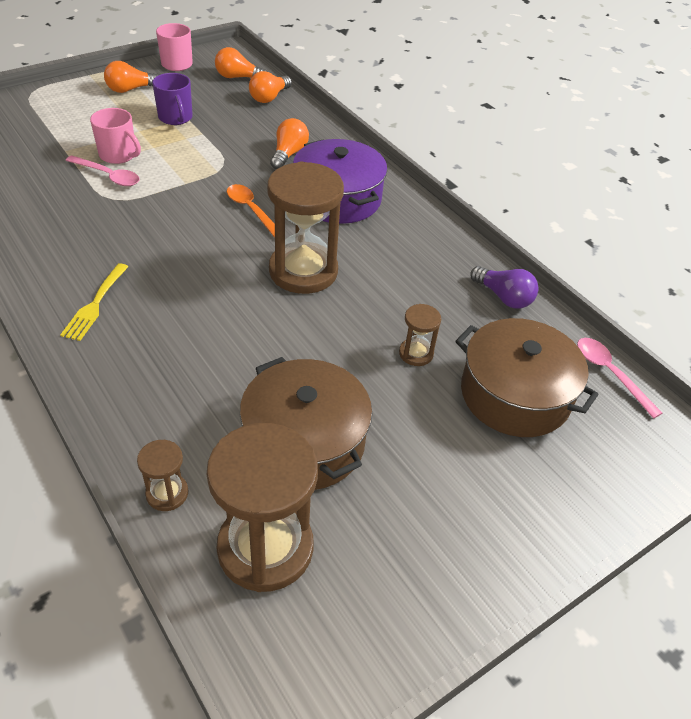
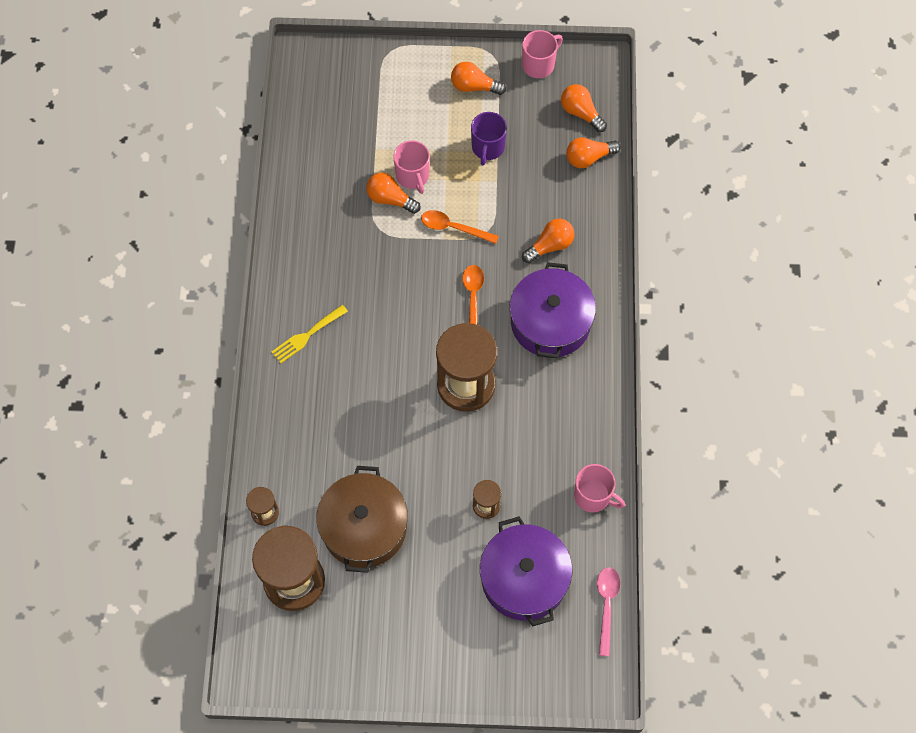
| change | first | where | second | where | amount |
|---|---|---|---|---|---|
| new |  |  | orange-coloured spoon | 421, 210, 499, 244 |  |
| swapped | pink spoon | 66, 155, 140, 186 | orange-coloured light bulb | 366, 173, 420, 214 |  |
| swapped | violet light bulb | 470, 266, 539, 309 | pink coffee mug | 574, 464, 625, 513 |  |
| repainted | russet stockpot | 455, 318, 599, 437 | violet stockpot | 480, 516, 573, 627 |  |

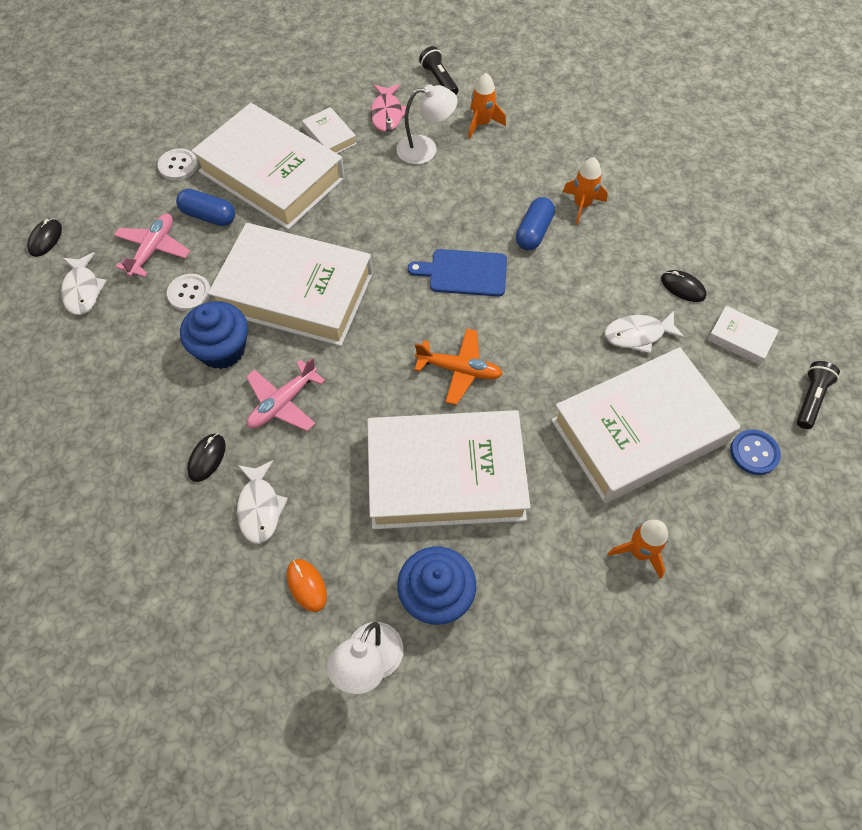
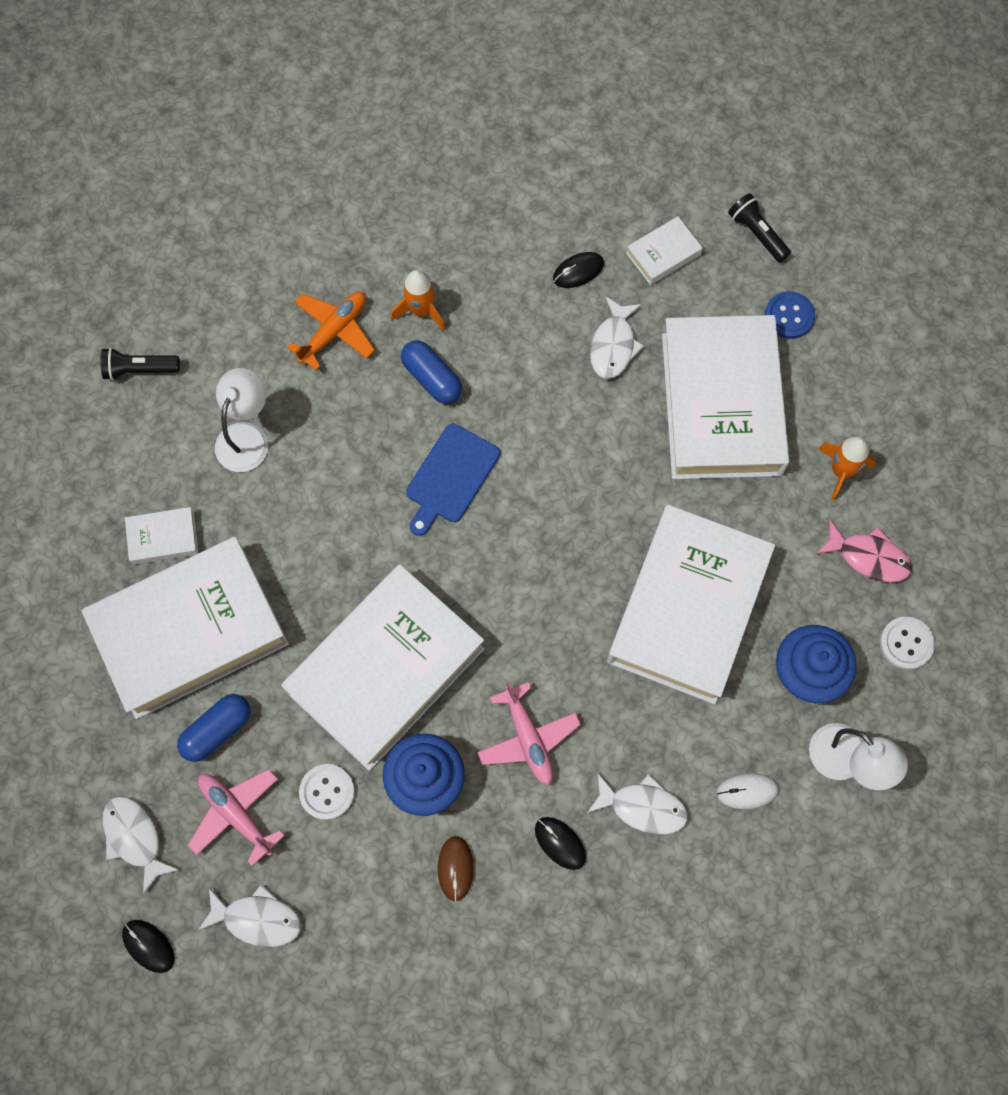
| change | first | where | second | where | amount |
|---|---|---|---|---|---|
| gone | orange-coloured toy rocket | 468, 73, 506, 139 |  |  |  |
| new |  |  | snow-white fish figure | 103, 796, 179, 894 |  |
| new |  |  | russet mouse | 438, 836, 474, 901 |  |
| shifted | snow-white shirt button | 158, 148, 198, 181 |  | 880, 617, 935, 670 |  |
| shifted | pink fish figure | 370, 84, 406, 132 |  | 816, 520, 912, 583 |  |
| shifted | orange-coloured plane | 414, 328, 503, 405 |  | 287, 292, 375, 371 |  |
| repainted | orange-coloured mouse | 287, 559, 327, 612 | snow-white mouse | 716, 773, 779, 809 |  |

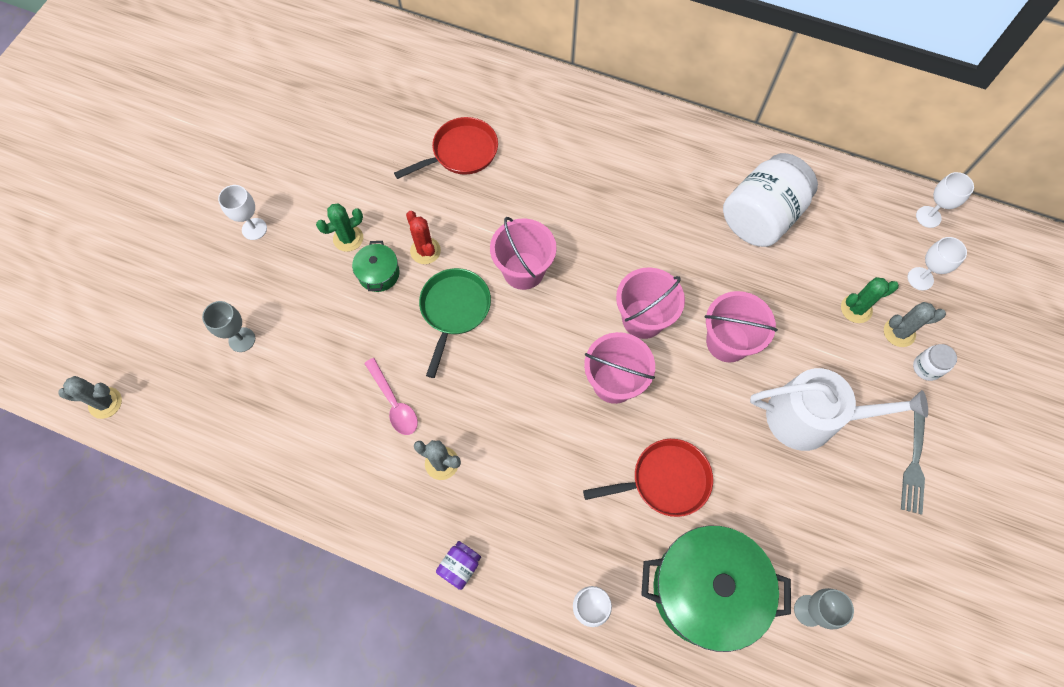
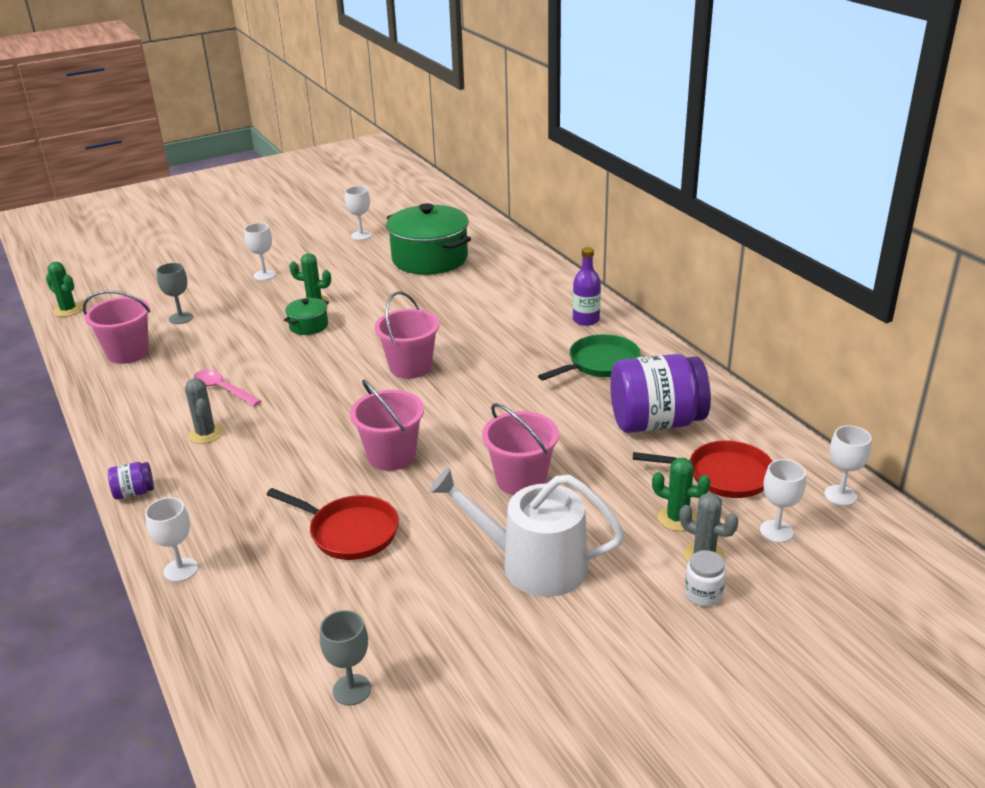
| change | first | where | second | where | amount |
|---|---|---|---|---|---|
| gone | red prickly plant | 406, 211, 441, 264 |  |  |  |
| gone | gray table fork | 901, 411, 925, 515 |  |  |  |
| new |  |  | snow-white goblet | 345, 186, 372, 240 |  |
| new |  |  | violet bottle | 573, 247, 601, 326 |  |
| shifted | red pan | 394, 117, 498, 179 |  | 633, 440, 773, 498 |  |
| shifted | emerald pan | 419, 268, 491, 378 |  | 538, 334, 641, 381 |  |
| shifted | pink bucket | 616, 267, 685, 339 |  | 83, 291, 150, 364 |  |
| shifted | emerald stockpot | 641, 526, 791, 652 |  | 386, 203, 471, 275 |  |
| repainted | gray prickly plant | 59, 376, 122, 419 | emerald prickly plant | 46, 262, 83, 317 |  |
| repainted | snow-white jam jar | 723, 153, 818, 247 | violet jam jar | 610, 354, 711, 433 |  |
| rotated | pink spoon | 364, 358, 418, 435 |  | 194, 370, 261, 406 | 120 degrees clockwise |
| rotated | snow-white sprinkling can | 750, 368, 928, 451 |  | 430, 467, 625, 597 | 150 degrees clockwise |

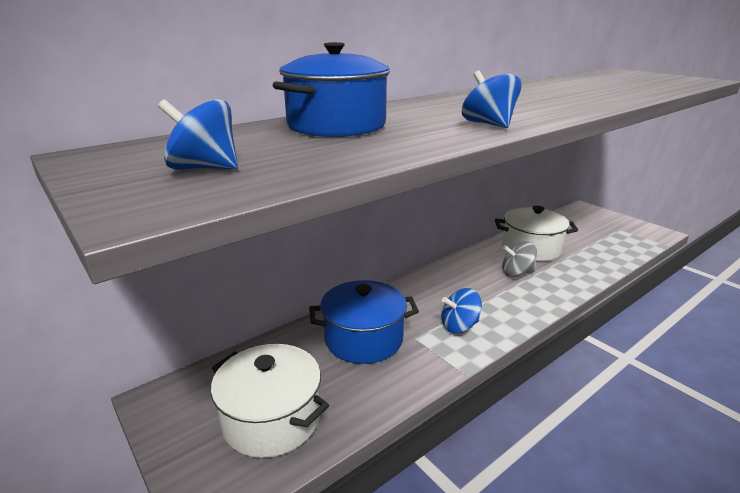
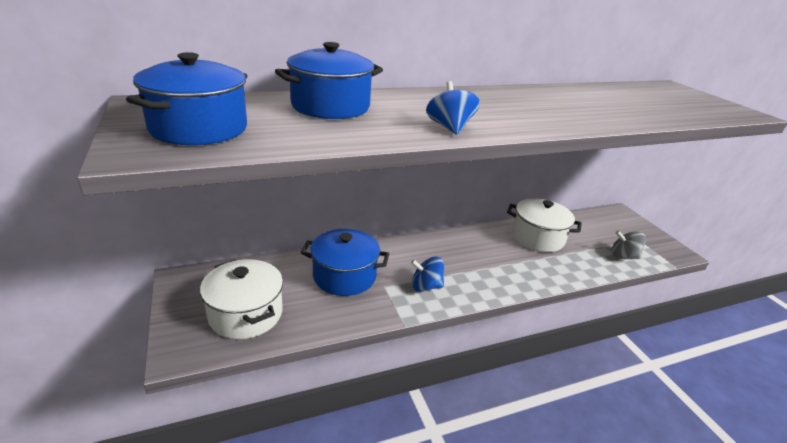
| change | first | where | second | where | amount |
|---|---|---|---|---|---|
| shifted | gray spinning top | 502, 242, 537, 277 |  | 612, 230, 646, 259 |  |
| swapped | blue spinning top | 158, 99, 238, 170 | blue stockpot | 126, 52, 247, 145 |  |

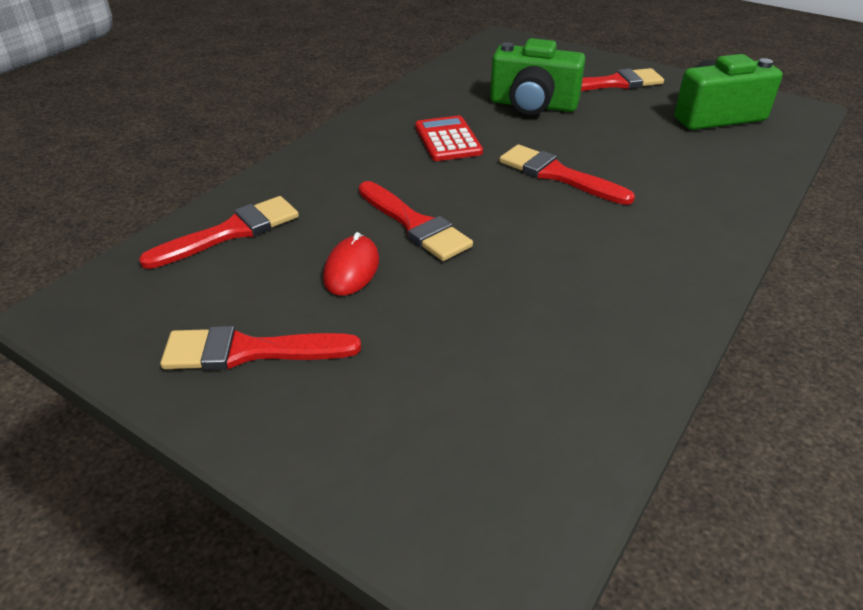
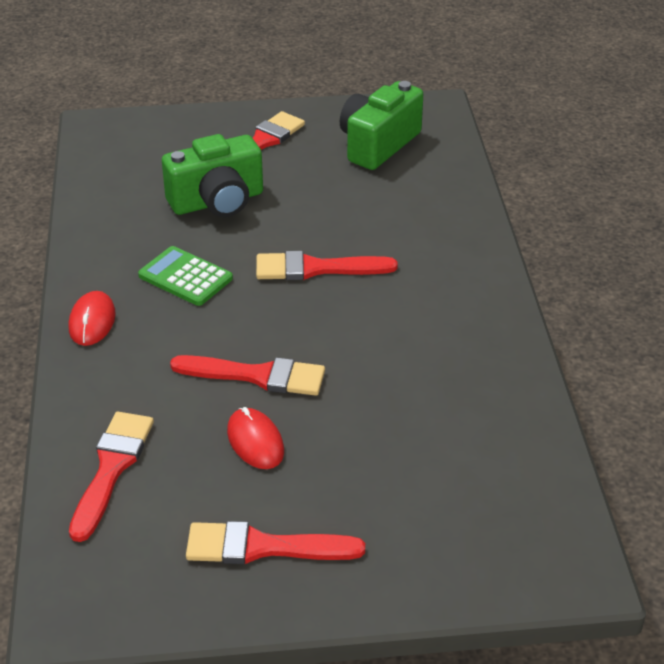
| change | first | where | second | where | amount |
|---|---|---|---|---|---|
| new |  |  | red mouse | 69, 291, 116, 346 |  |
| repainted | red calculator | 415, 116, 483, 161 | emerald calculator | 138, 246, 233, 306 |  |
| rotated | red paintbrush | 160, 326, 361, 370 |  | 186, 521, 365, 564 | 45 degrees clockwise |

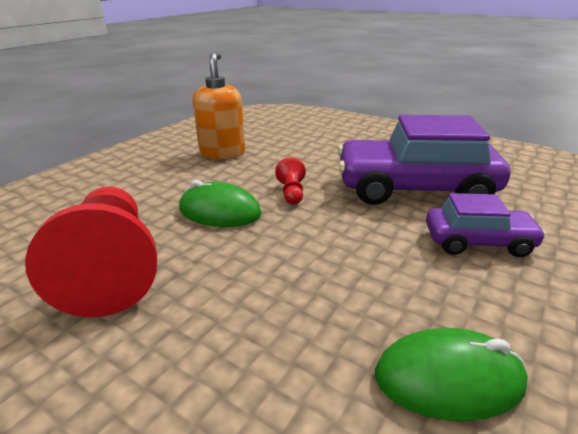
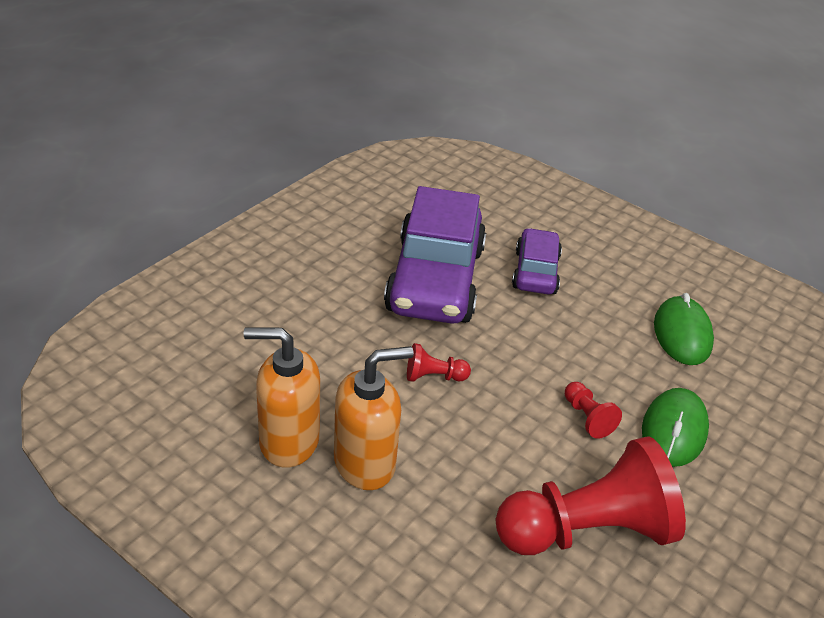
| change | first | where | second | where | amount |
|---|---|---|---|---|---|
| new |  |  | orange-coloured soap pump | 334, 346, 414, 490 |  |
| new |  |  | red pawn | 565, 382, 622, 439 |  |
| shifted | emerald mouse | 179, 180, 261, 227 |  | 642, 388, 709, 467 |  |

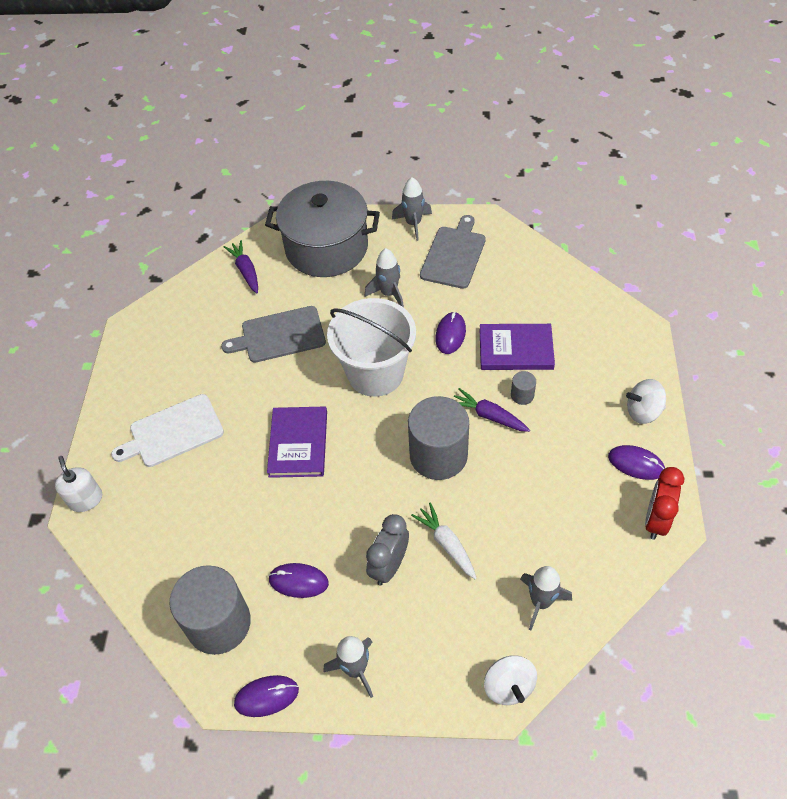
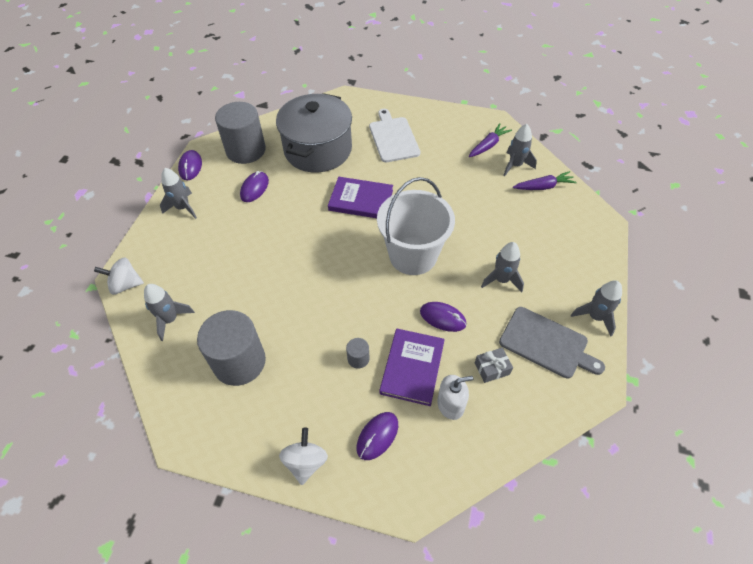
| change | first | where | second | where | amount |
|---|---|---|---|---|---|
| gone | gray bread board | 221, 306, 326, 363 |  |  |  |
| gone | gray clock | 366, 514, 409, 586 |  |  |  |
| gone | snow-white root vegetable | 411, 502, 477, 579 |  |  |  |
| gone | red clock | 645, 467, 684, 540 |  |  |  |
| new |  |  | gray wrapped gift | 475, 348, 513, 383 |  |
| new |  |  | gray toy rocket | 503, 124, 537, 176 |  |
| shifted | snow-white soap pump | 55, 456, 102, 512 |  | 437, 375, 473, 420 |  |
| shifted | gray stockpot | 265, 181, 380, 277 |  | 276, 93, 352, 173 |  |
| shifted | gray solid cylinder | 408, 396, 469, 480 |  | 197, 310, 266, 386 |  |
| shifted | violet root vegetable | 454, 388, 530, 432 |  | 469, 123, 512, 157 |  |
| shifted | violet mouse | 608, 445, 665, 480 |  | 357, 412, 398, 460 |  |

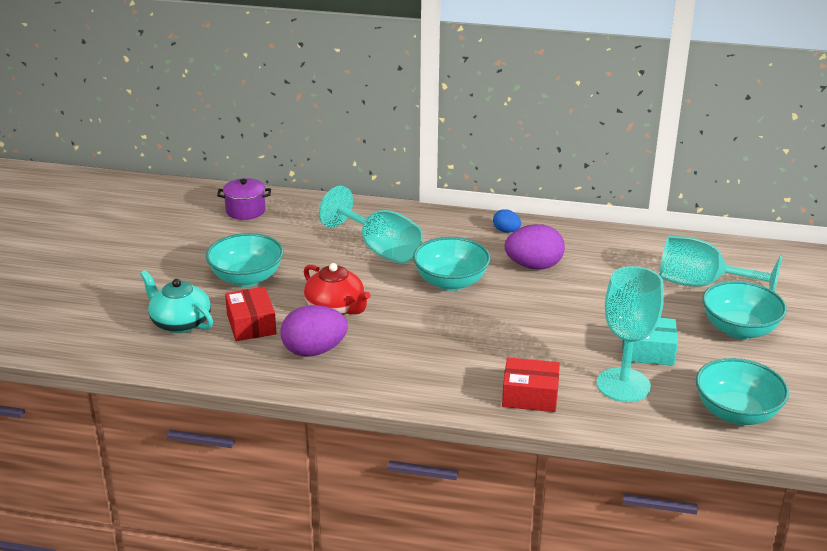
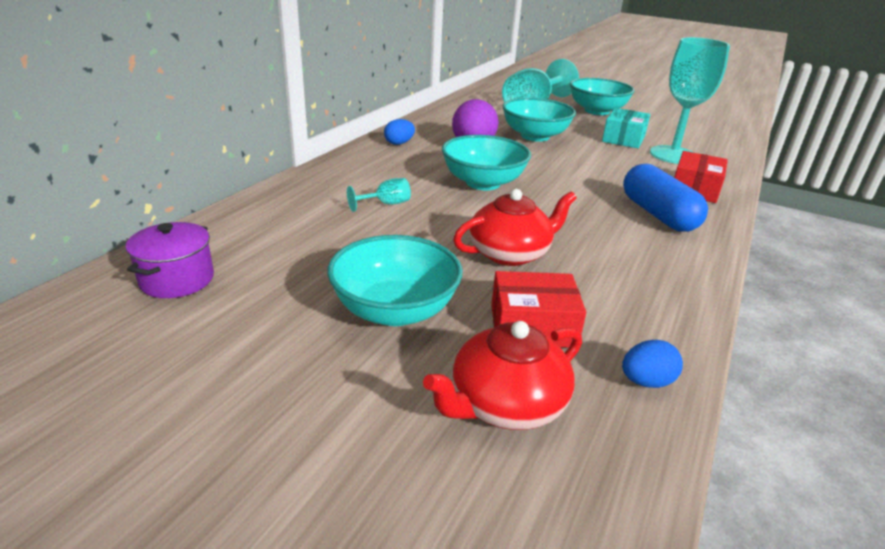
| change | first | where | second | where | amount |
|---|---|---|---|---|---|
| gone | violet toy egg | 280, 305, 348, 357 |  |  |  |
| new |  |  | blue toy egg | 622, 340, 683, 388 |  |
| new |  |  | blue capsule | 623, 164, 708, 232 |  |
| shifted | turquoise bowl | 696, 358, 789, 425 |  | 503, 98, 576, 142 |  |
| repainted | turquoise teapot | 140, 270, 213, 333 | red teapot | 423, 321, 582, 430 |  |
| scaled | turquoise goblet | 319, 186, 423, 264 |  | 347, 178, 411, 212 | x0.42 |

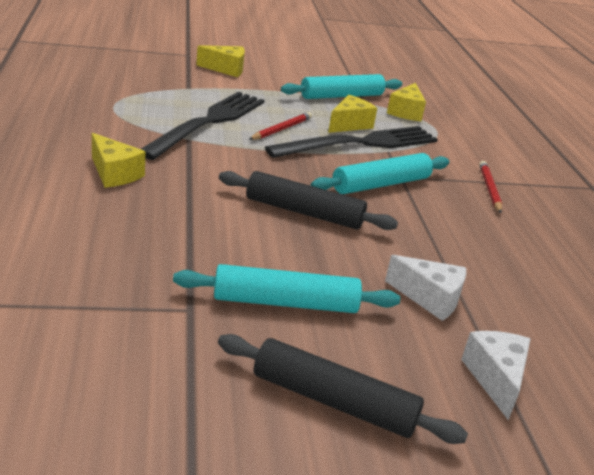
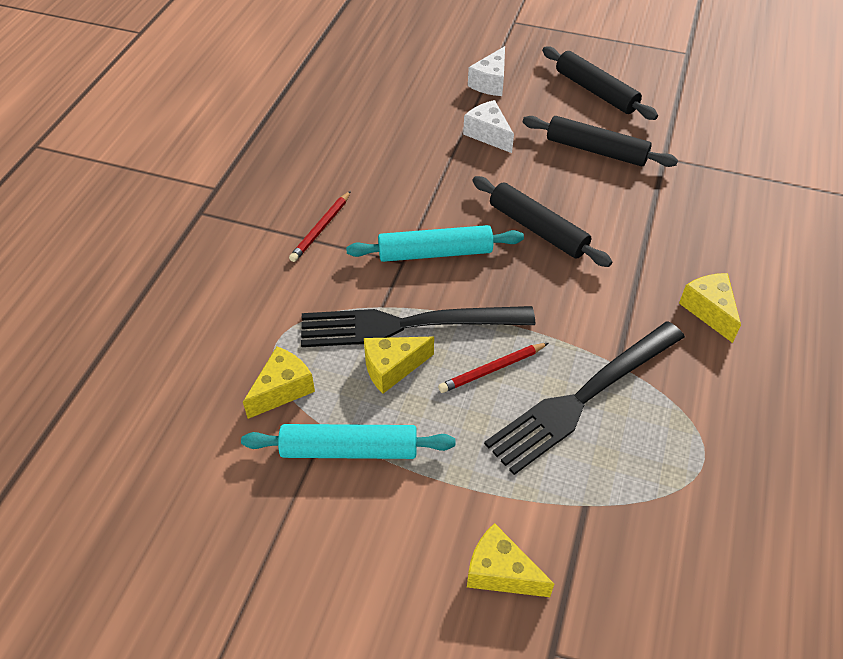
| change | first | where | second | where | amount |
|---|---|---|---|---|---|
| repainted | turquoise rolling pin | 173, 264, 400, 313 | black rolling pin | 523, 116, 678, 167 |  |

